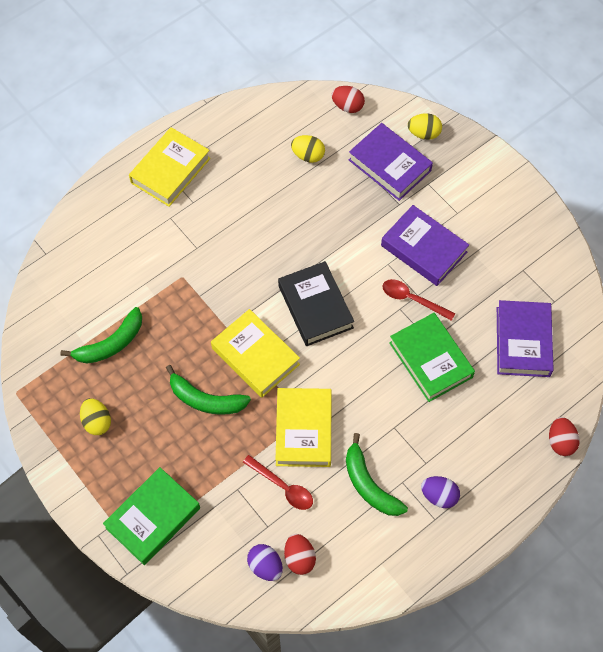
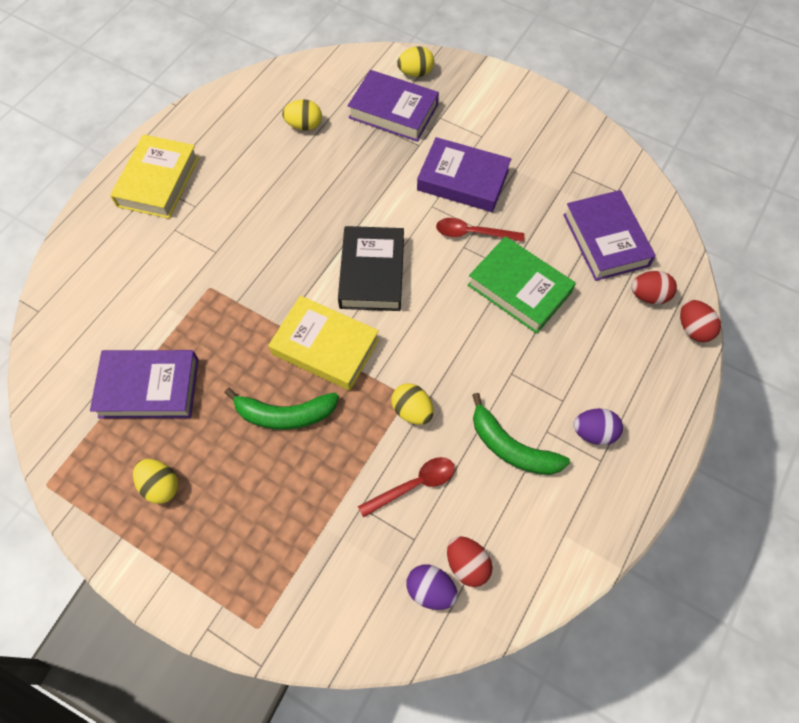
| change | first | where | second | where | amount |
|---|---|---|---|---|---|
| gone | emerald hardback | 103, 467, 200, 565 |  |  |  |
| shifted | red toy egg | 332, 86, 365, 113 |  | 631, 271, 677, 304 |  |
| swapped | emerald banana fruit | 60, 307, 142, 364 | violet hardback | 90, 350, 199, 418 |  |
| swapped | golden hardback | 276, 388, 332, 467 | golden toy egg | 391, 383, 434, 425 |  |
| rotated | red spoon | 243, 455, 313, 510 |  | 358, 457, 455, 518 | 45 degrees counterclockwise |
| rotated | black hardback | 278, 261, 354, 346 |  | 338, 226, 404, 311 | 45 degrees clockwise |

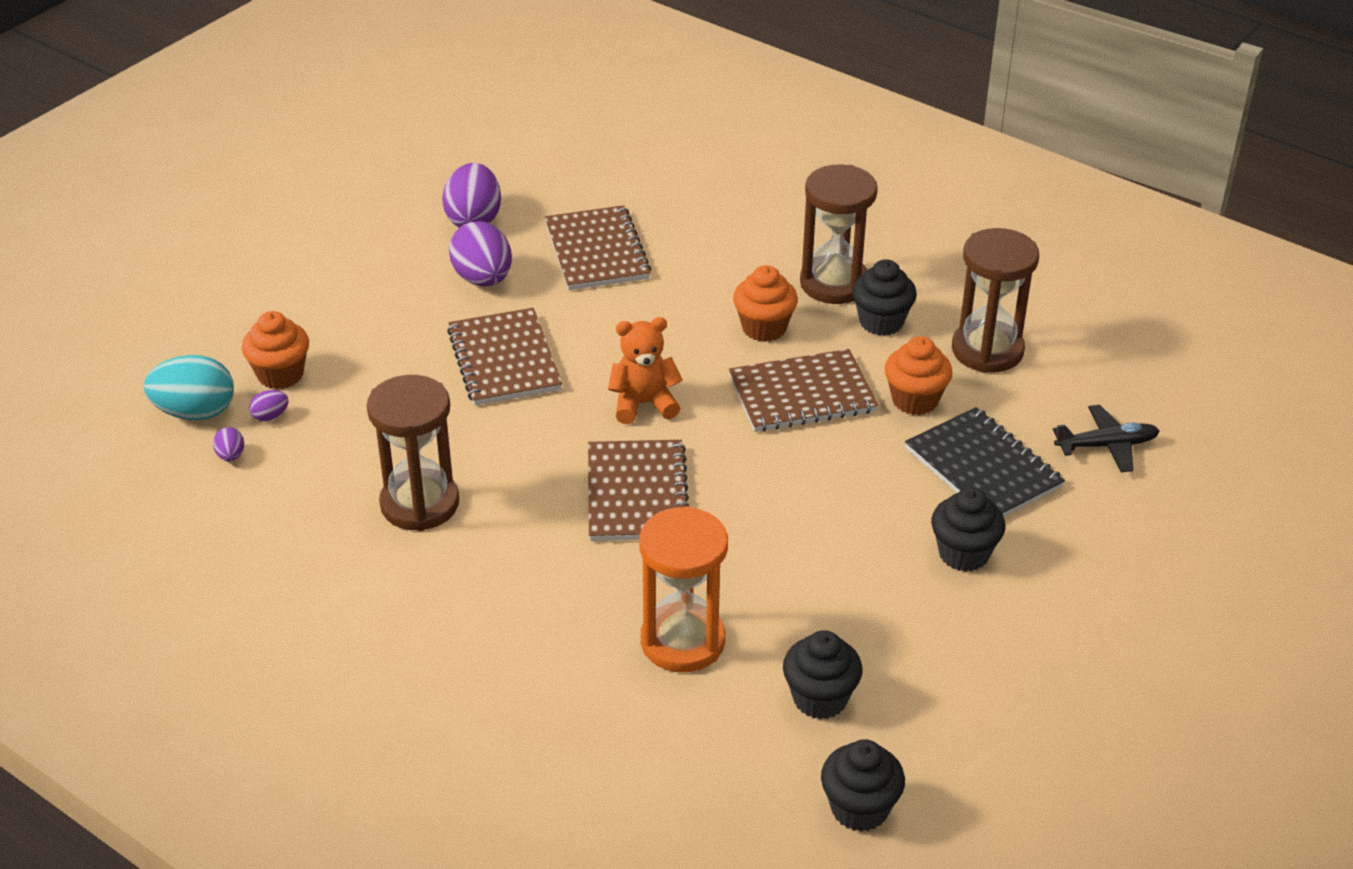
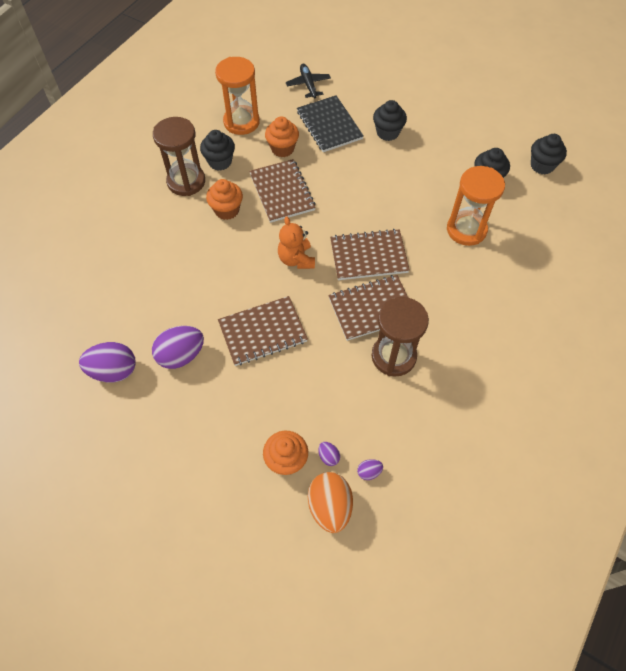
| change | first | where | second | where | amount |
|---|---|---|---|---|---|
| shifted | russet exercise book | 545, 205, 651, 290 |  | 328, 275, 408, 341 |  |
| repainted | turquoise toy egg | 144, 355, 234, 420 | orange-coloured toy egg | 308, 472, 353, 533 |  |
| repainted | russet sand timer | 952, 228, 1039, 373 | orange-coloured sand timer | 215, 57, 260, 135 |  |
| rotated | black exercise book | 905, 407, 1065, 517 |  | 297, 95, 364, 152 | 75 degrees counterclockwise |

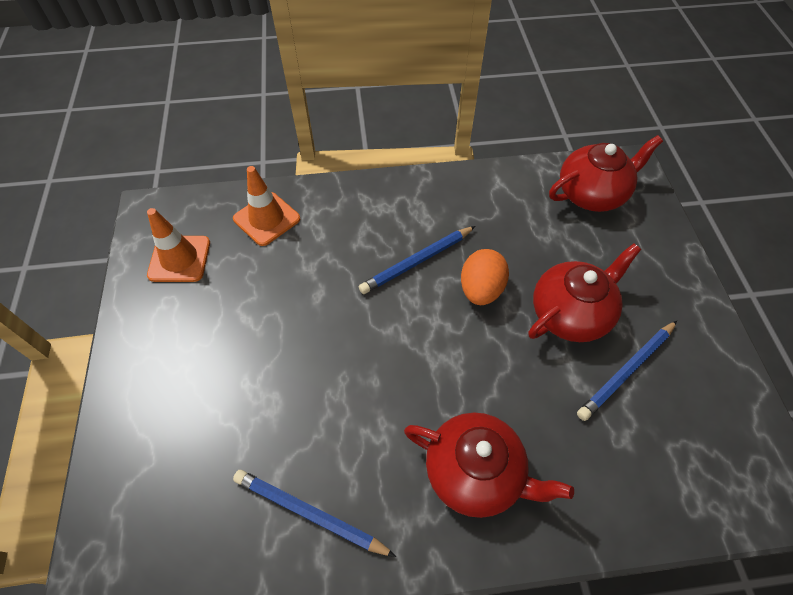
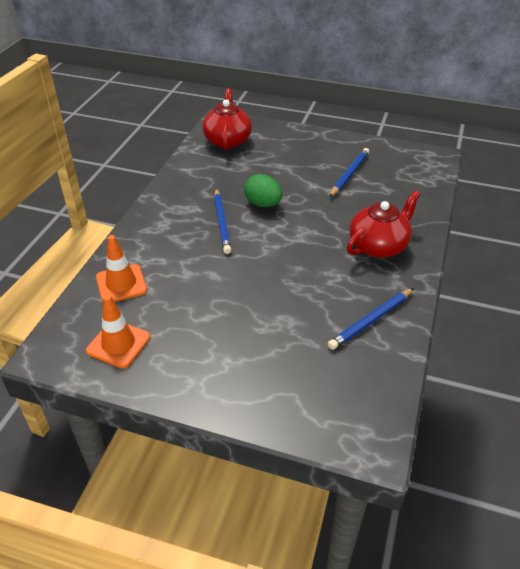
| change | first | where | second | where | amount |
|---|---|---|---|---|---|
| gone | red teapot | 528, 243, 641, 342 |  |  |  |
| repainted | orange-coloured toy egg | 461, 249, 509, 305 | emerald toy egg | 244, 174, 283, 207 |  |
| rotated | blue pencil | 577, 321, 677, 421 |  | 330, 148, 369, 197 | 135 degrees counterclockwise |

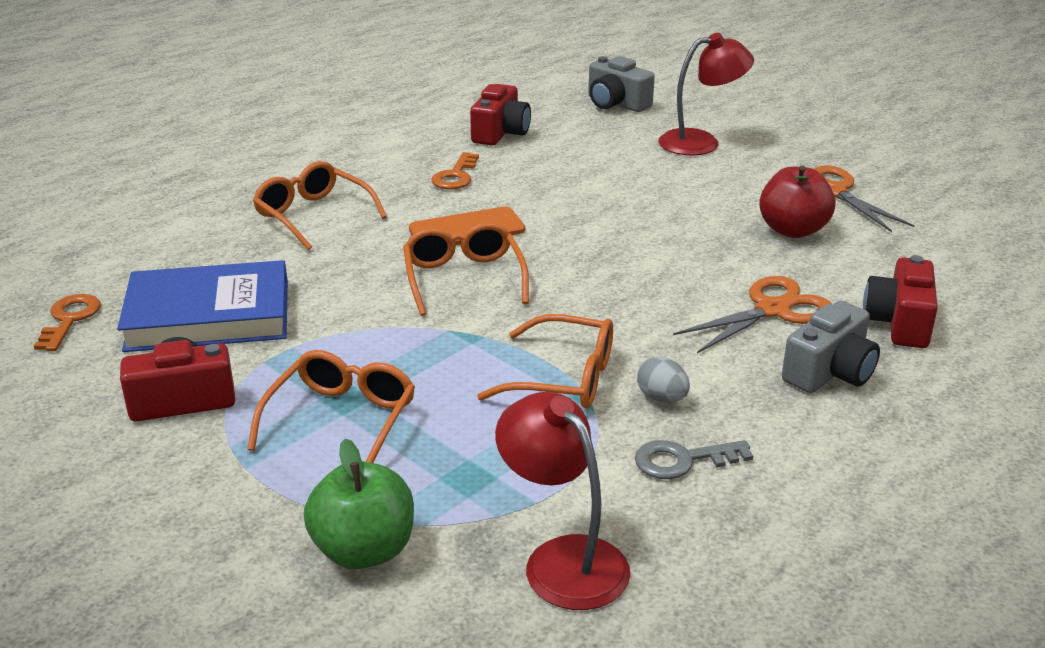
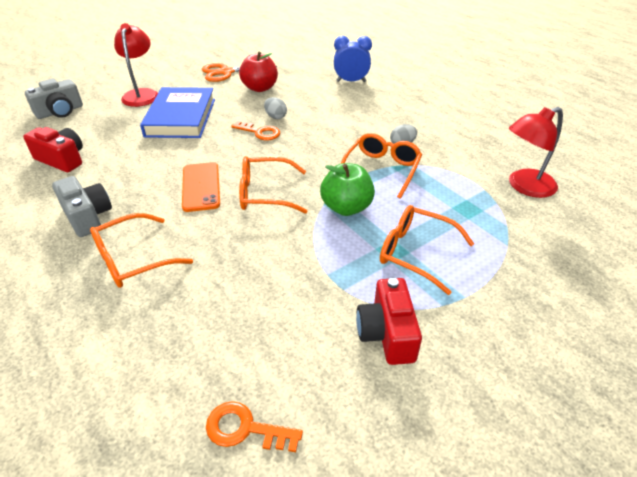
| change | first | where | second | where | amount |
|---|---|---|---|---|---|
| gone | gray door key | 635, 440, 753, 479 |  |  |  |
| gone | orange-coloured shears | 673, 276, 832, 353 |  |  |  |
| new |  |  | gray toy egg | 264, 97, 287, 119 |  |
| shifted | blue hardback | 117, 260, 288, 352 |  | 140, 87, 215, 138 |  |
| shifted | emerald toy apple | 304, 439, 414, 569 |  | 320, 163, 375, 216 |  |
| shifted | orange-coloured door key | 431, 152, 479, 189 |  | 231, 121, 280, 140 |  |
| shifted | gray camera | 782, 301, 880, 393 |  | 52, 176, 112, 237 |  |
| swapped | red camera | 863, 255, 938, 348 | blue clock | 334, 36, 372, 82 |  |

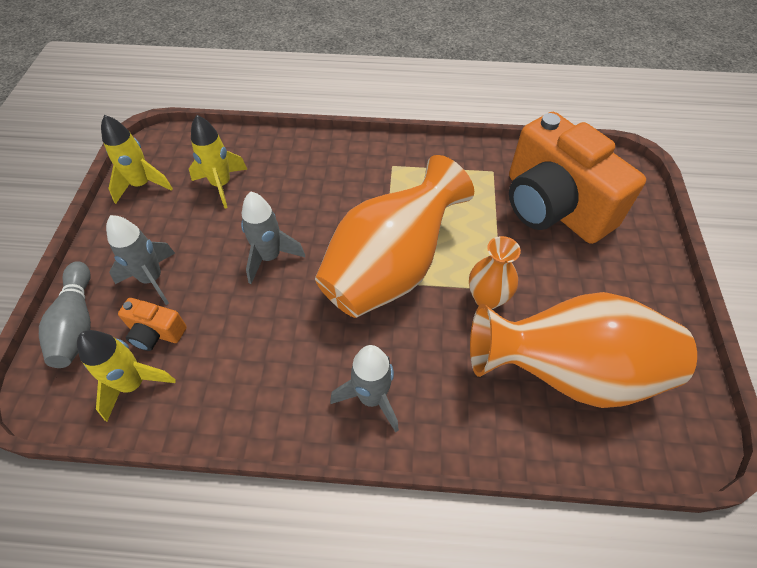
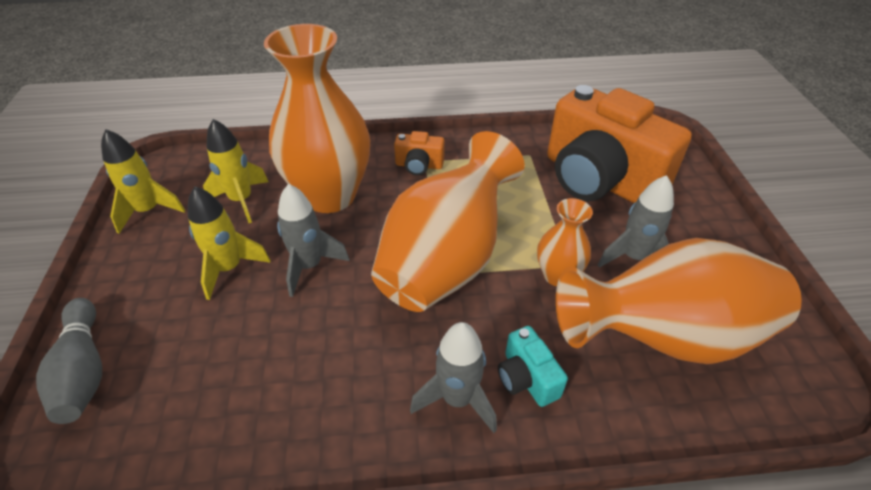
| change | first | where | second | where | amount |
|---|---|---|---|---|---|
| new |  |  | orange-coloured flower vase | 264, 24, 370, 213 |  |
| new |  |  | turquoise camera | 498, 326, 568, 407 |  |
| shifted | golden toy rocket | 77, 330, 176, 421 |  | 188, 186, 271, 300 |  |
| shifted | gray toy rocket | 106, 215, 175, 305 |  | 598, 175, 674, 268 |  |
| shifted | orange-coloured camera | 118, 298, 187, 351 |  | 394, 131, 445, 175 |  |

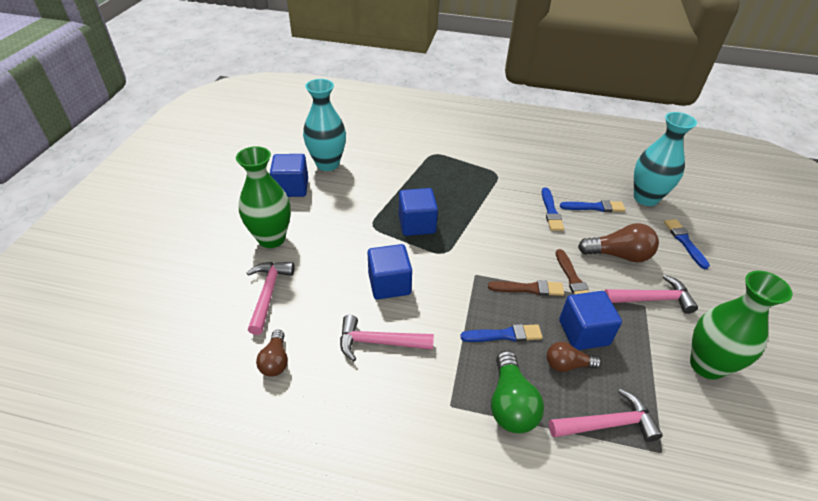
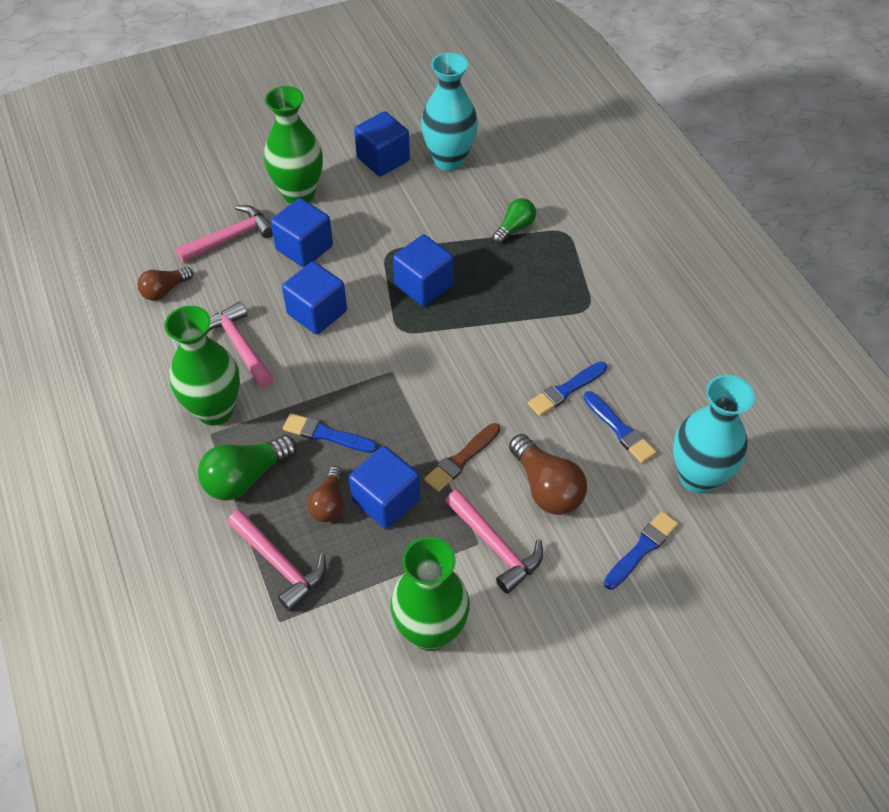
| change | first | where | second | where | amount |
|---|---|---|---|---|---|
| gone | russet paintbrush | 488, 280, 564, 296 |  |  |  |
| new |  |  | emerald flower vase | 164, 306, 240, 426 |  |
| new |  |  | blue solid cube | 270, 198, 333, 267 |  |
| new |  |  | emerald light bulb | 492, 198, 536, 244 |  |
| rotated | blue paintbrush | 460, 324, 543, 342 |  | 283, 413, 377, 453 | 150 degrees clockwise |
| rotated | russet light bulb | 547, 342, 601, 372 |  | 307, 466, 343, 522 | 135 degrees counterclockwise |

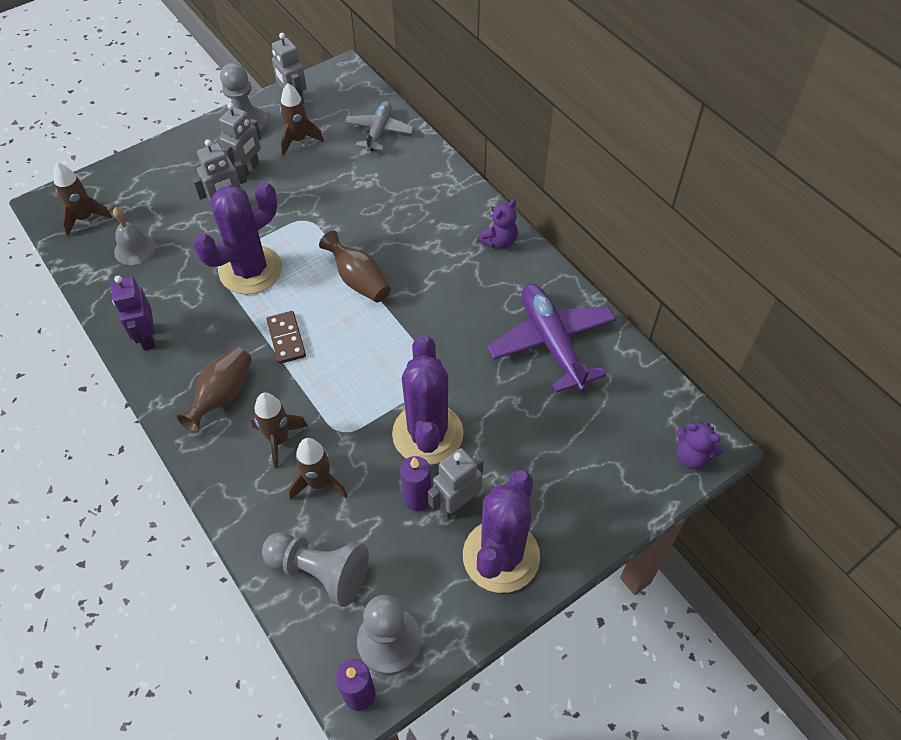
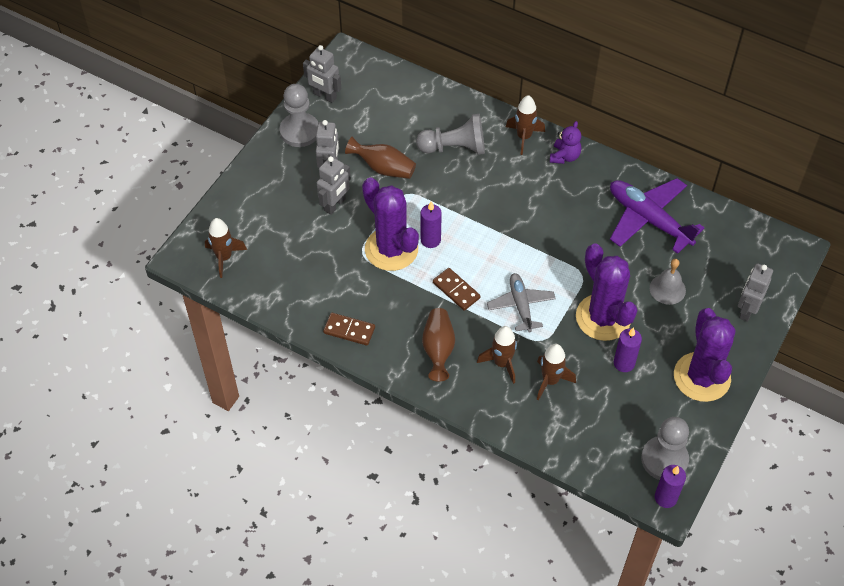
| change | first | where | second | where | amount |
|---|---|---|---|---|---|
| gone | violet teddy | 676, 422, 723, 469 |  |  |  |
| new |  |  | violet candle | 421, 201, 442, 248 |  |
| shifted | gray hand bell | 113, 207, 156, 265 |  | 650, 259, 686, 305 |  |
| shifted | gray pawn | 262, 532, 369, 607 |  | 416, 114, 485, 155 |  |
| shifted | russet toy rocket | 280, 83, 324, 156 |  | 506, 95, 545, 155 |  |
| shifted | russet flower vase | 319, 231, 391, 302 |  | 345, 137, 416, 179 |  |
| shifted | gray plane | 344, 101, 414, 152 |  | 487, 273, 556, 333 |  |
| shifted | gray robot figure | 428, 448, 484, 519 |  | 738, 263, 773, 322 |  |
| swapped | violet robot figure | 111, 276, 155, 351 | russet domino piece | 323, 313, 375, 346 |  |
| rotated | violet prickly plant | 194, 181, 282, 295 |  | 362, 178, 419, 271 | 60 degrees counterclockwise |

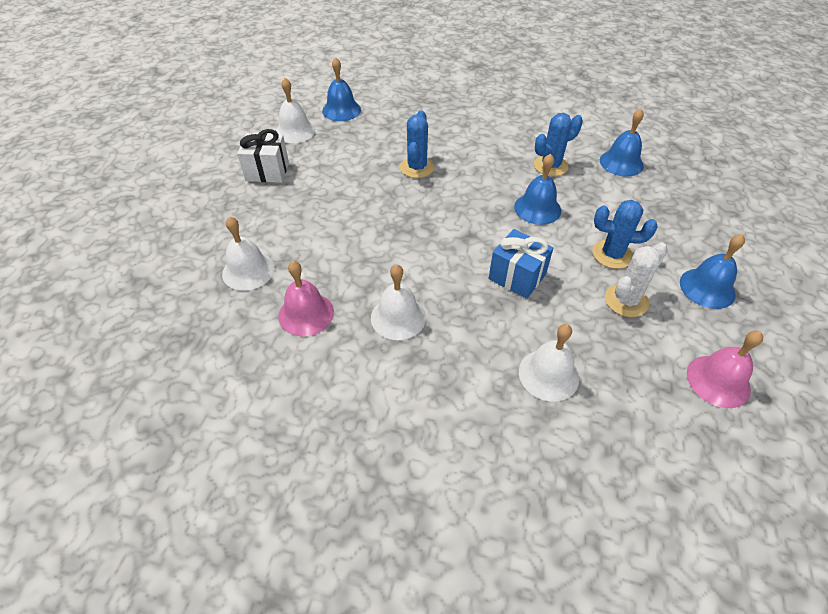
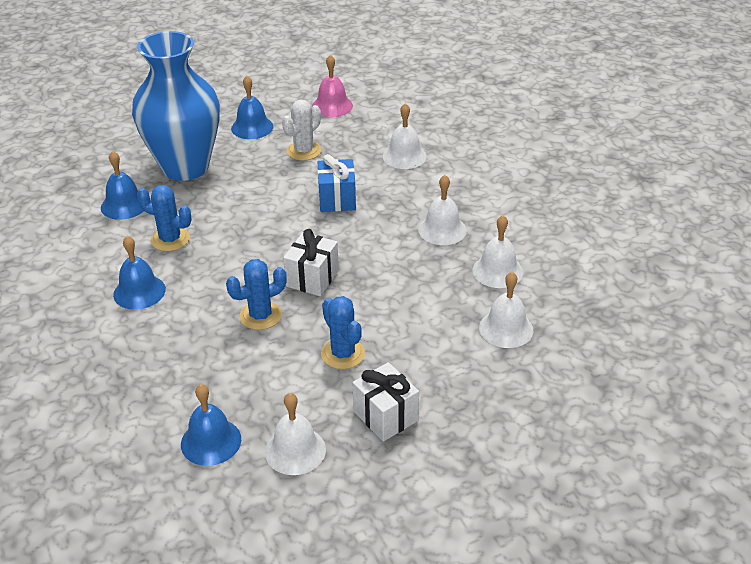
| change | first | where | second | where | amount |
|---|---|---|---|---|---|
| new |  |  | blue flower vase | 132, 31, 220, 181 |  |
| new |  |  | snow-white wrapped gift | 283, 229, 339, 296 |  |
| shifted | blue hand bell | 514, 154, 561, 225 |  | 113, 236, 166, 310 |  |
| shifted | blue prickly plant | 592, 200, 658, 269 |  | 321, 296, 365, 369 |  |
| repainted | pink hand bell | 278, 261, 334, 337 | snow-white hand bell | 472, 215, 523, 288 |  |
| rotated | snow-white prickly plant | 605, 242, 668, 317 |  | 282, 99, 321, 161 | 60 degrees counterclockwise |

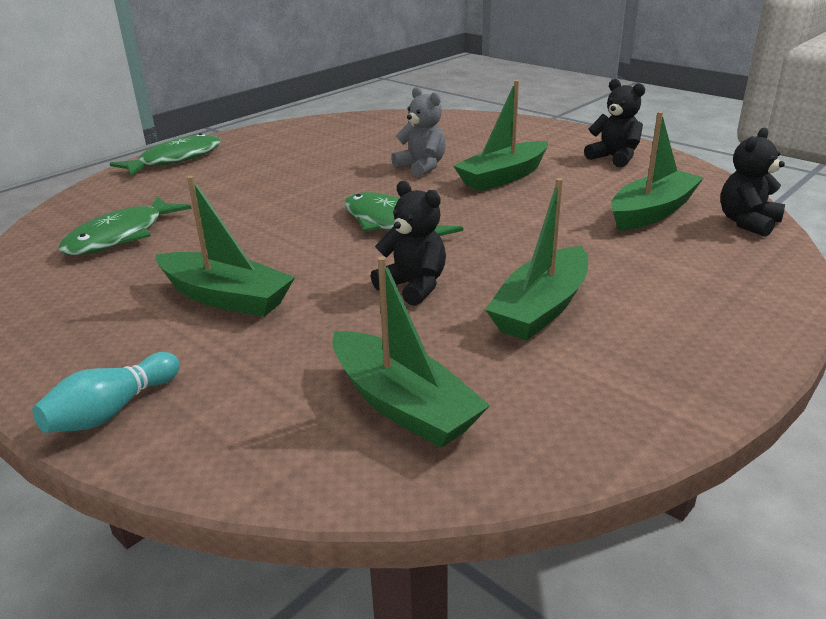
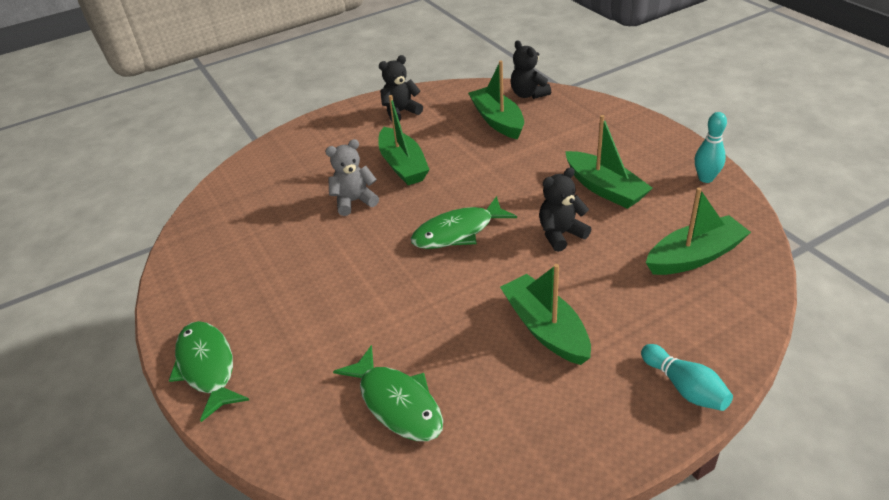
| change | first | where | second | where | amount |
|---|---|---|---|---|---|
| new |  |  | turquoise skittle | 695, 112, 727, 183 |  |
| rotated | emerald sailboat | 156, 176, 295, 317 |  | 500, 264, 591, 365 | 75 degrees counterclockwise |

